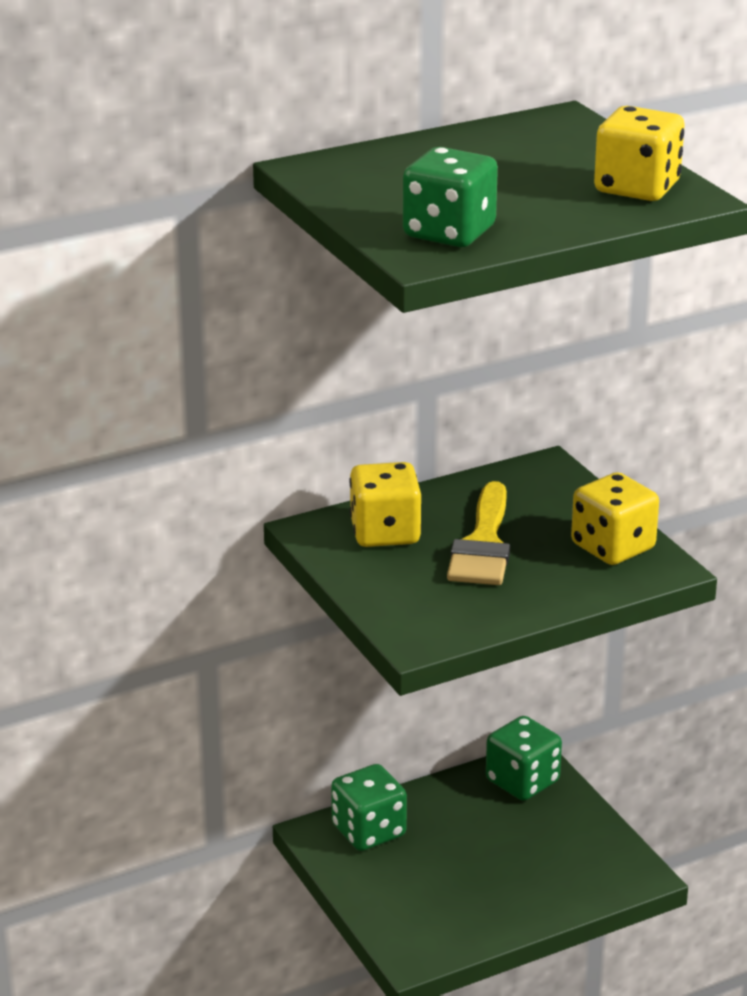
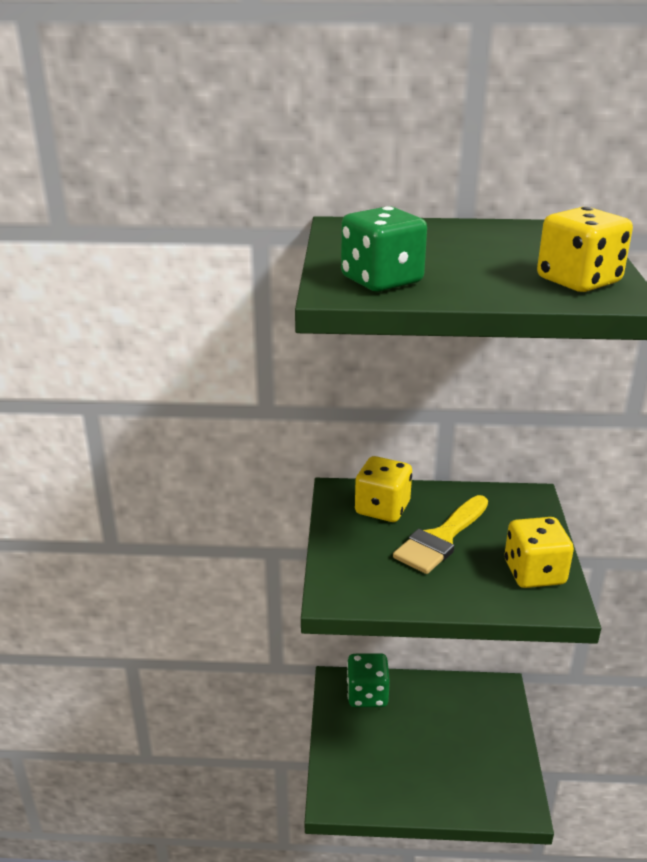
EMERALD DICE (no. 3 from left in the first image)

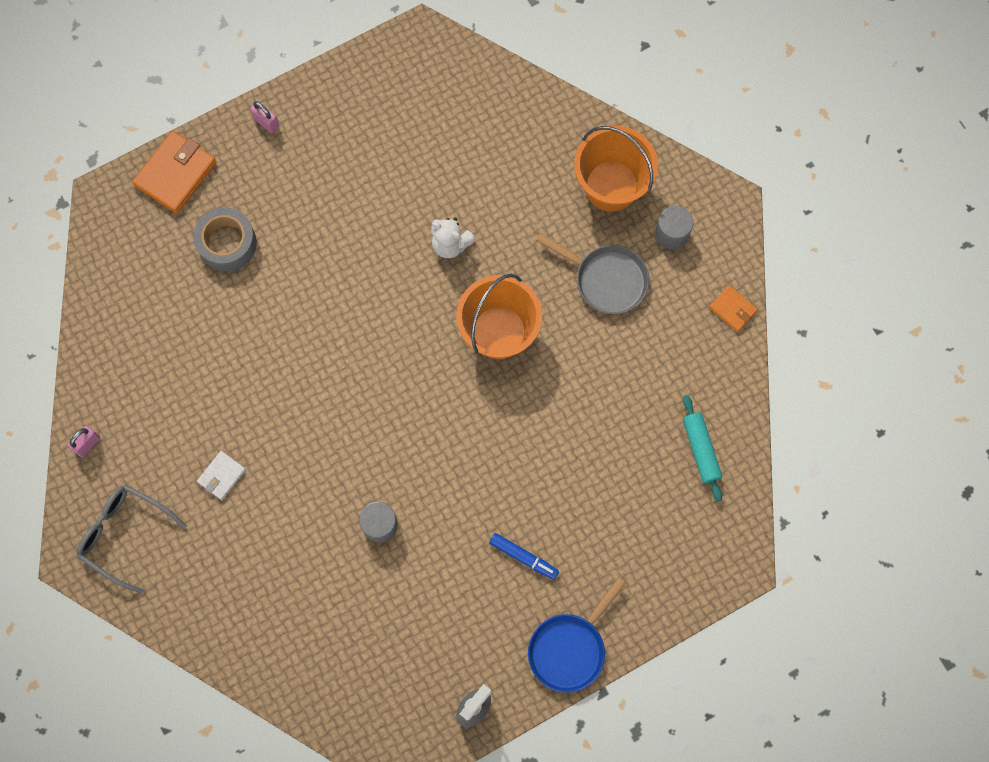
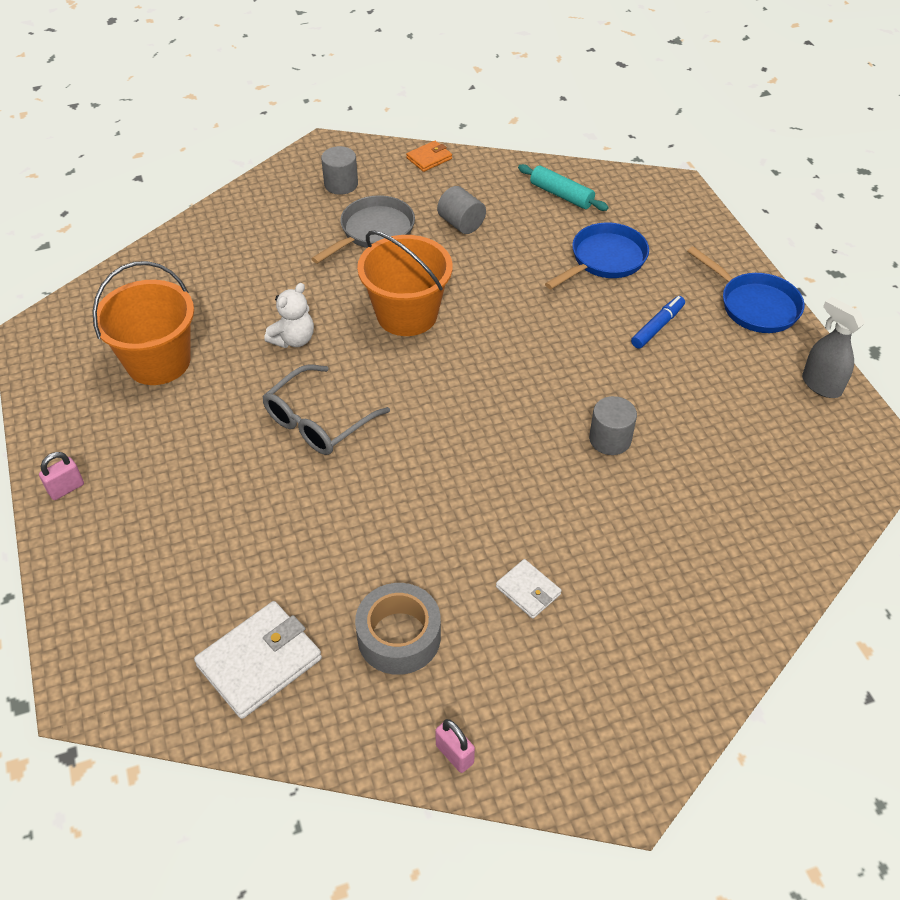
GREY SPECTACLES
ORANGE-COLOURED BILLFOLD (no. 1 from left in the first image)
GREY ROLL OF TAPE
ORANGE-COLOURED BUCKET (no. 1 from left)
AQUA ROLLING PIN
SNOW-WHITE BILLFOLD (no. 1 from left)
GREY CYLINDER SHAPE (no. 2 from left)
COBALT SKILLET (no. 1 from left)

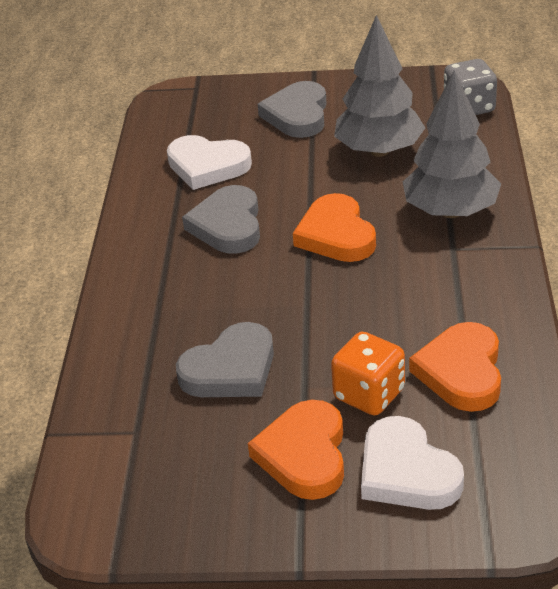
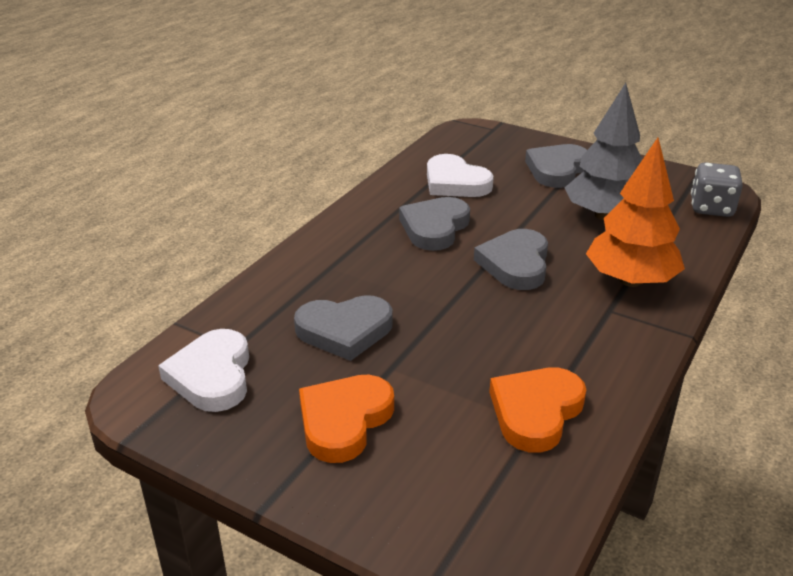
GREY HEART (no. 3 from left)
ORANGE-COLOURED DICE
SNOW-WHITE HEART (no. 1 from left)
ORANGE-COLOURED FIR TREE

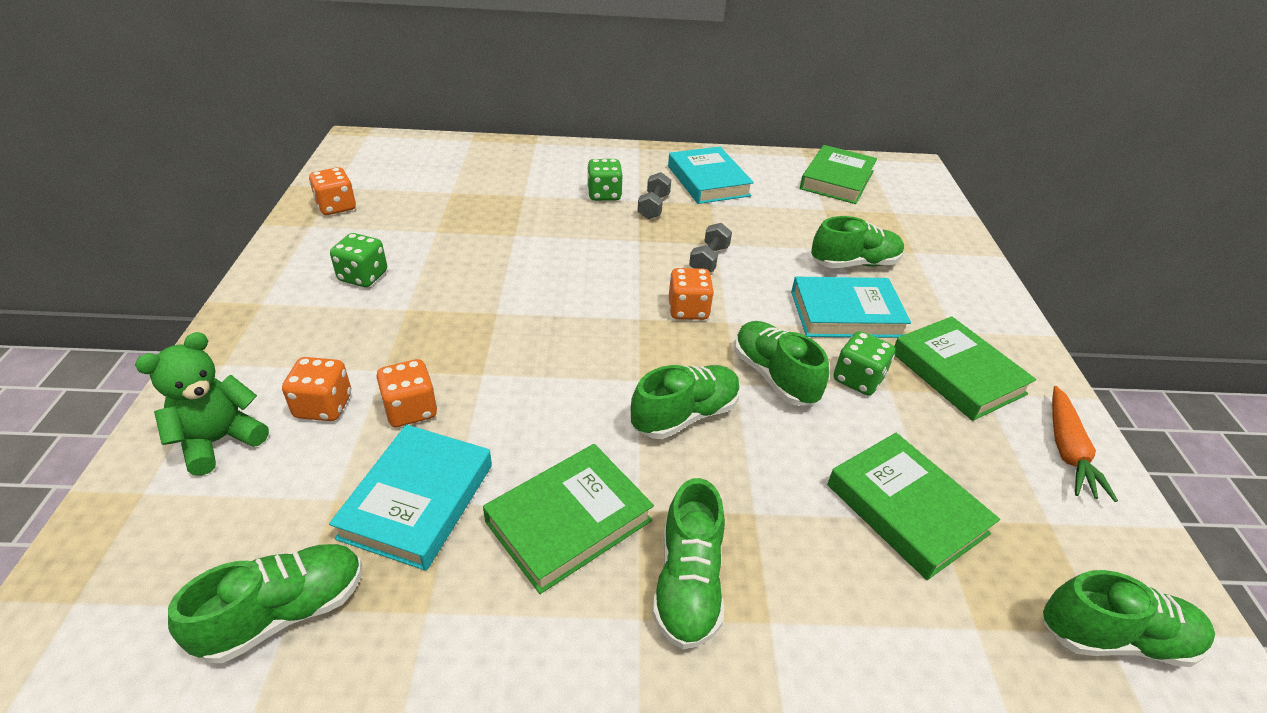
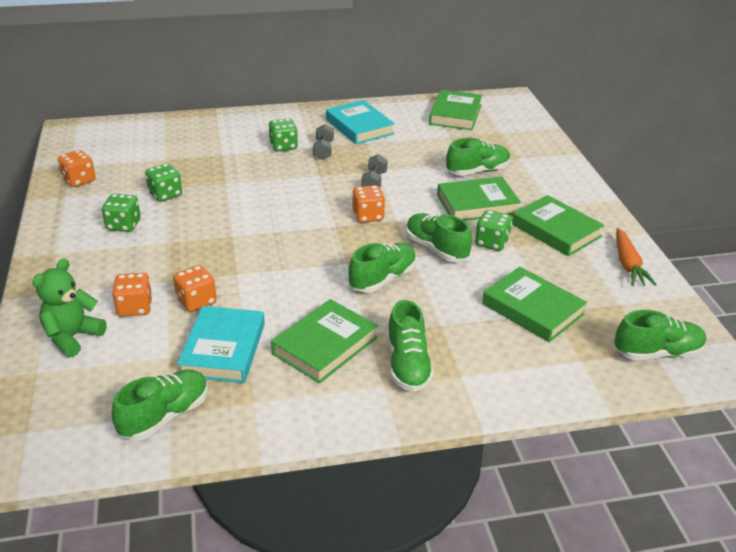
EMERALD HARDCOVER (no. 3 from left)
EMERALD DICE (no. 2 from left)

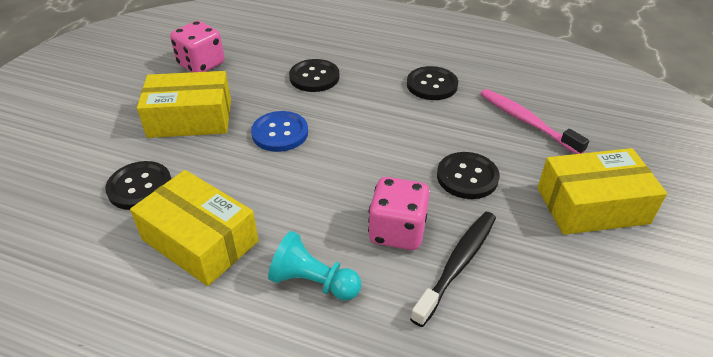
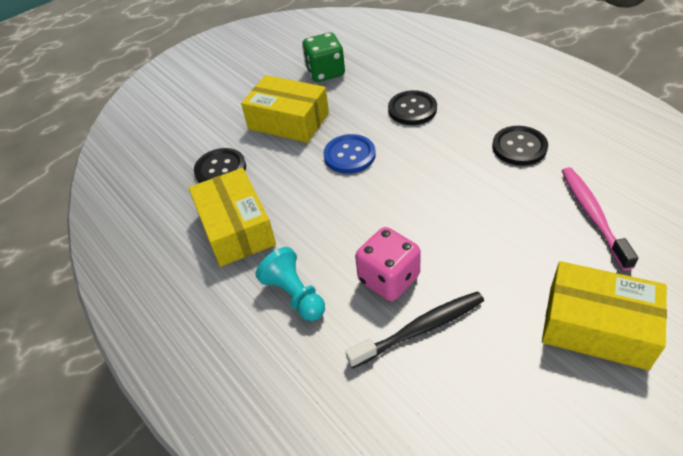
EMERALD DICE
JET-BLACK SHIRT BUTTON (no. 4 from left in the first image)

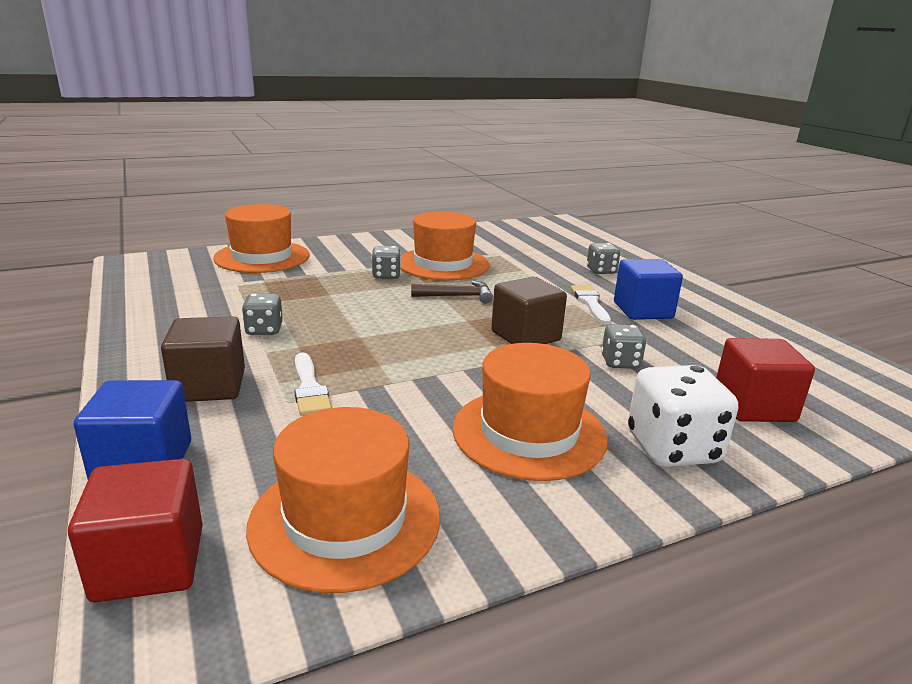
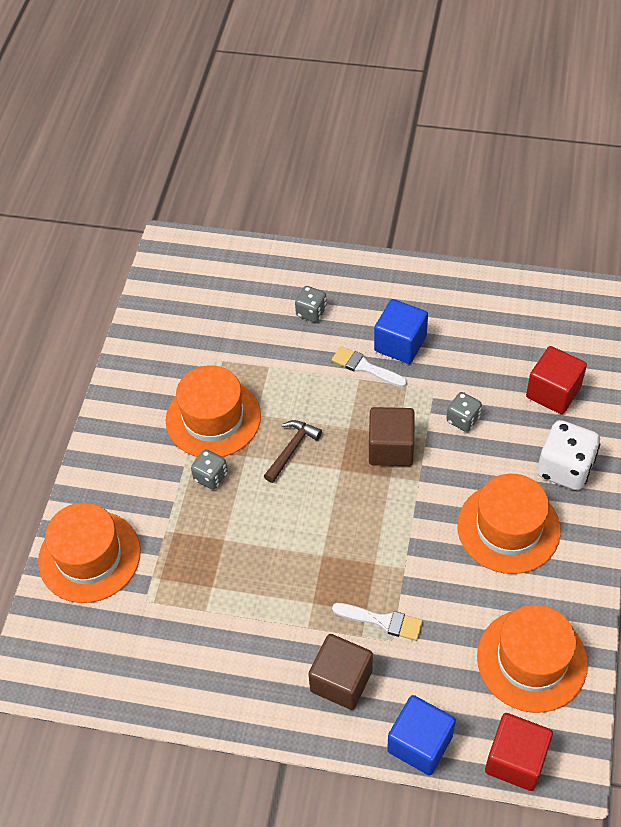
GREY DICE (no. 1 from left in the first image)

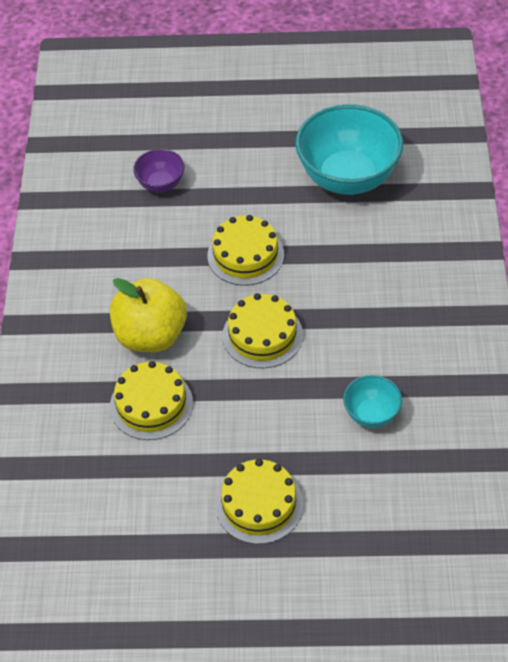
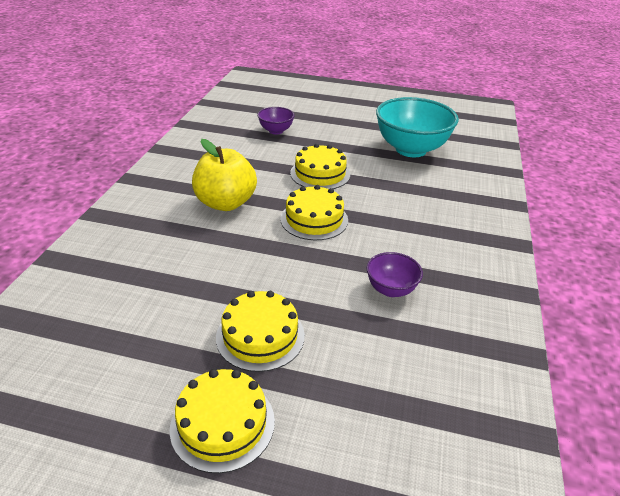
GOLDEN GATEAU (no. 1 from left)
ROYAL PURPLE BOWL (no. 2 from left)

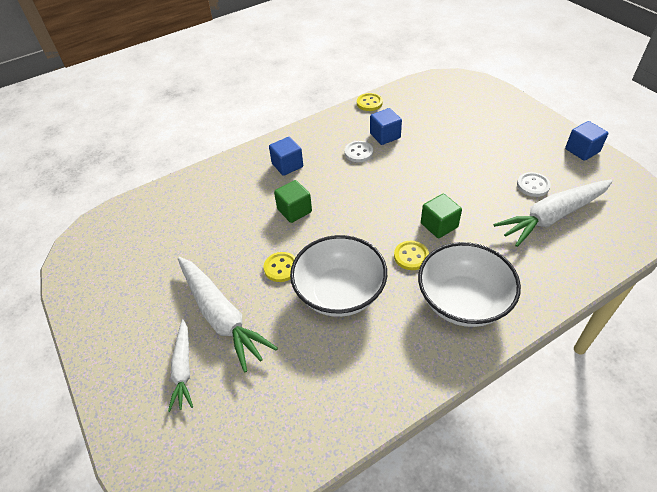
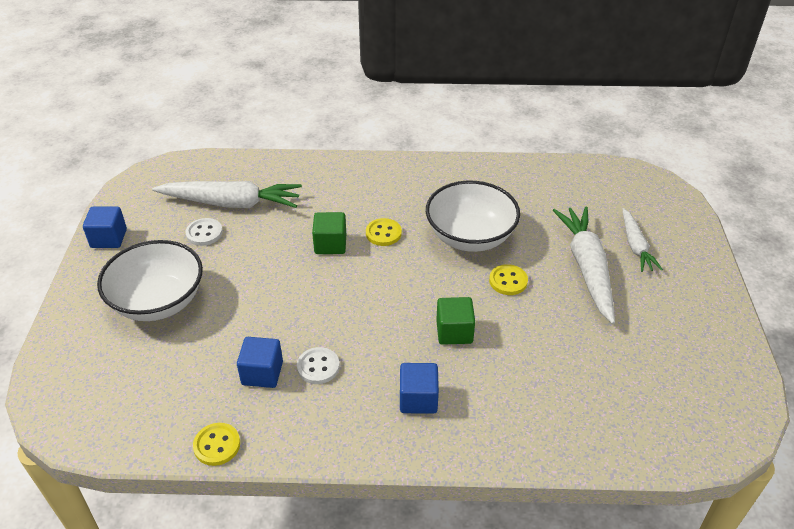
SNOW-WHITE CARROT (no. 3 from left)
SNOW-WHITE BOWL (no. 1 from left)

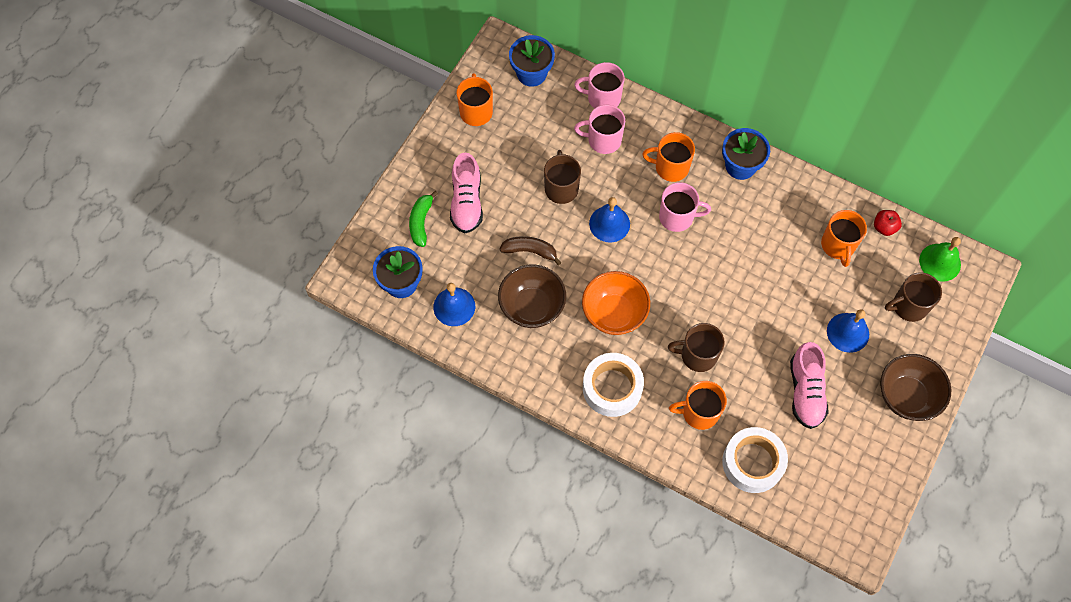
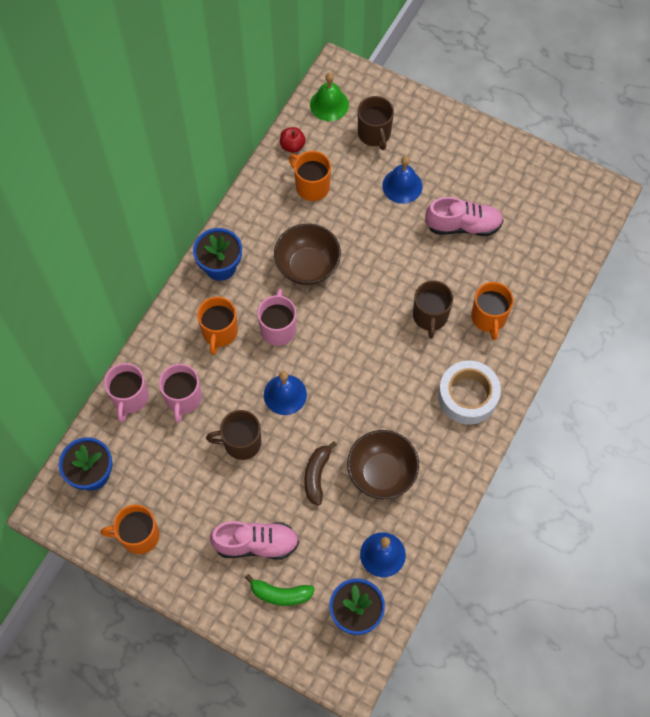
ORANGE-COLOURED BOWL
SNOW-WHITE ROLL OF TAPE (no. 2 from left in the first image)
ORANGE-COLOURED COFFEE MUG (no. 3 from left)
RUSSET BOWL (no. 1 from left)

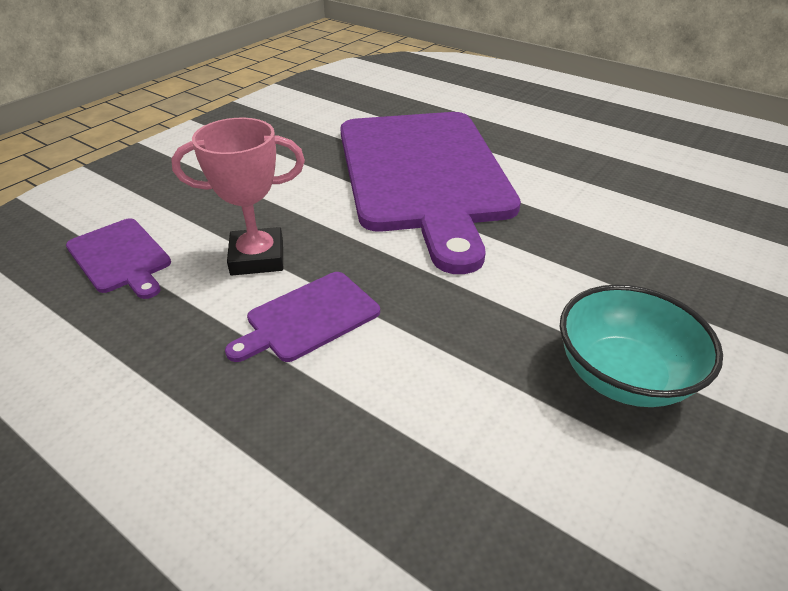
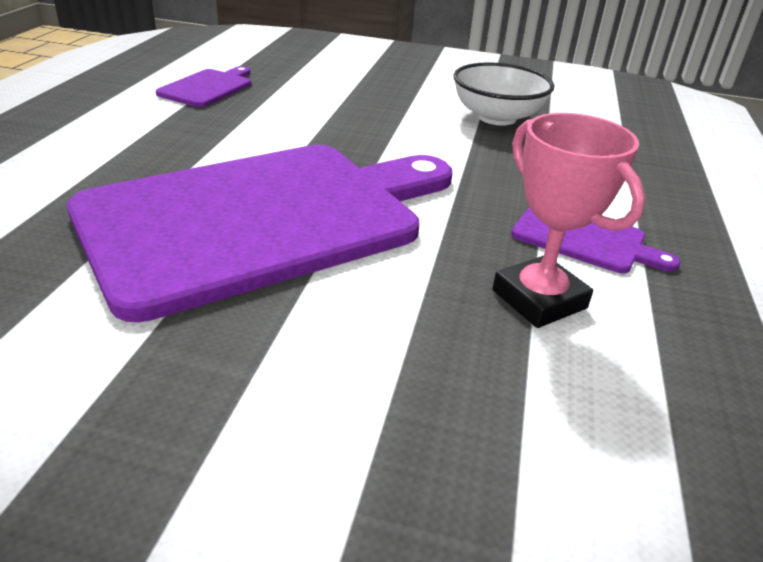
ROYAL PURPLE CUTTING BOARD (no. 1 from left)
SNOW-WHITE BOWL

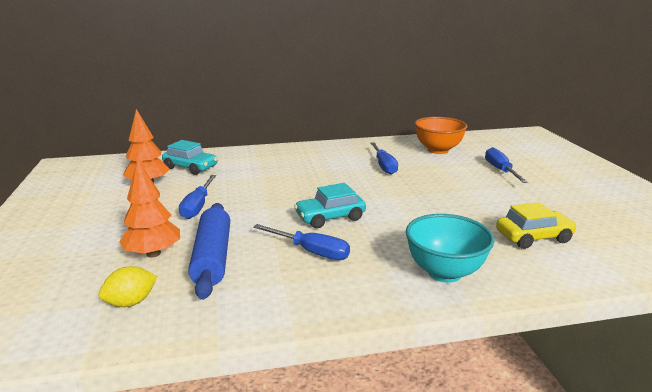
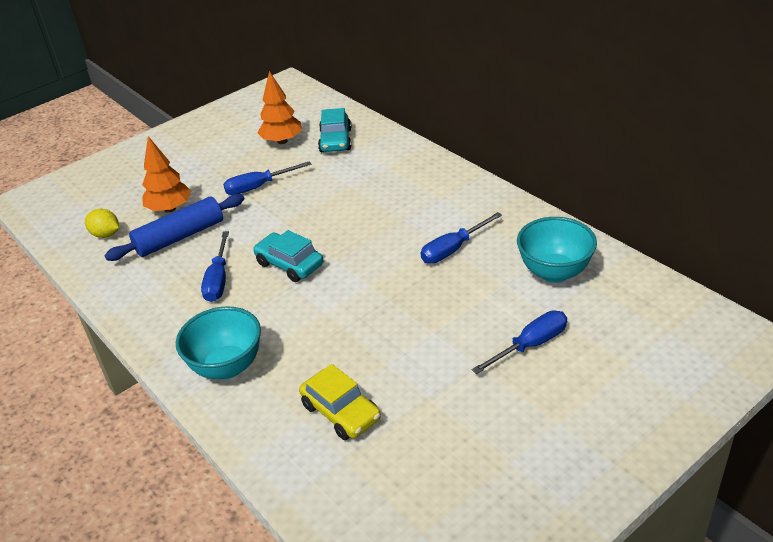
AQUA BOWL (no. 2 from left)

